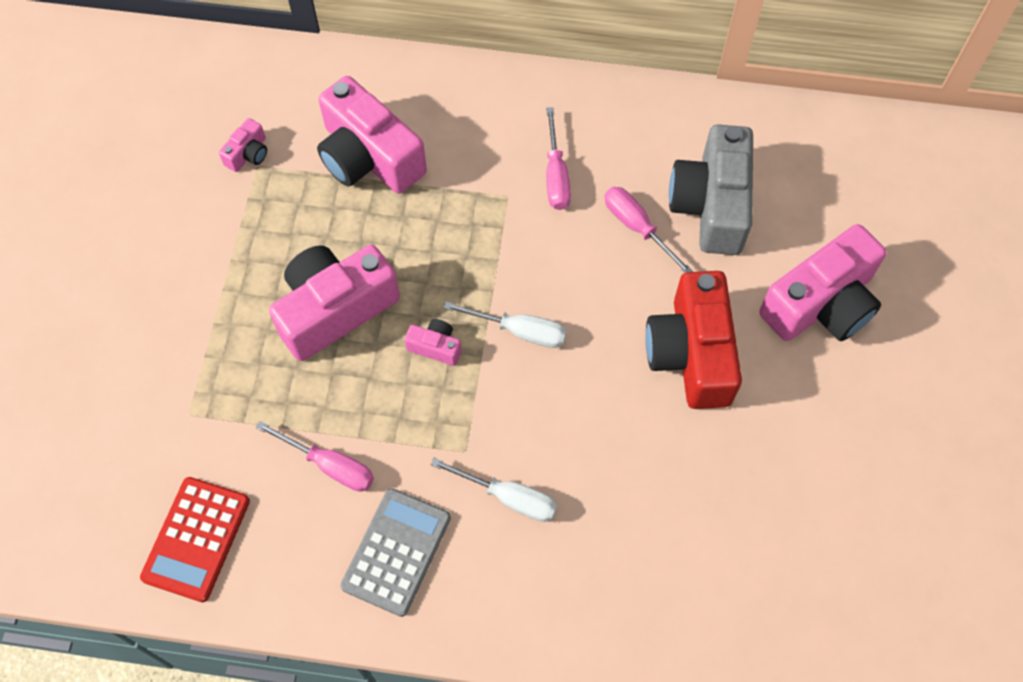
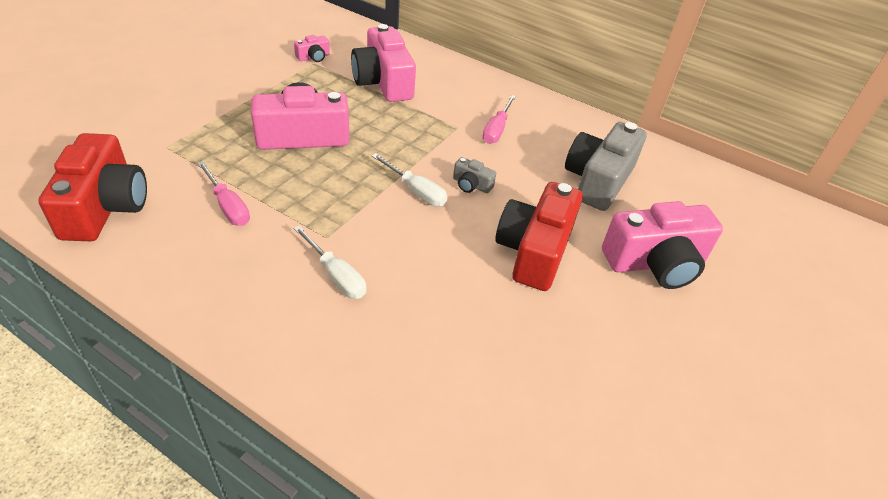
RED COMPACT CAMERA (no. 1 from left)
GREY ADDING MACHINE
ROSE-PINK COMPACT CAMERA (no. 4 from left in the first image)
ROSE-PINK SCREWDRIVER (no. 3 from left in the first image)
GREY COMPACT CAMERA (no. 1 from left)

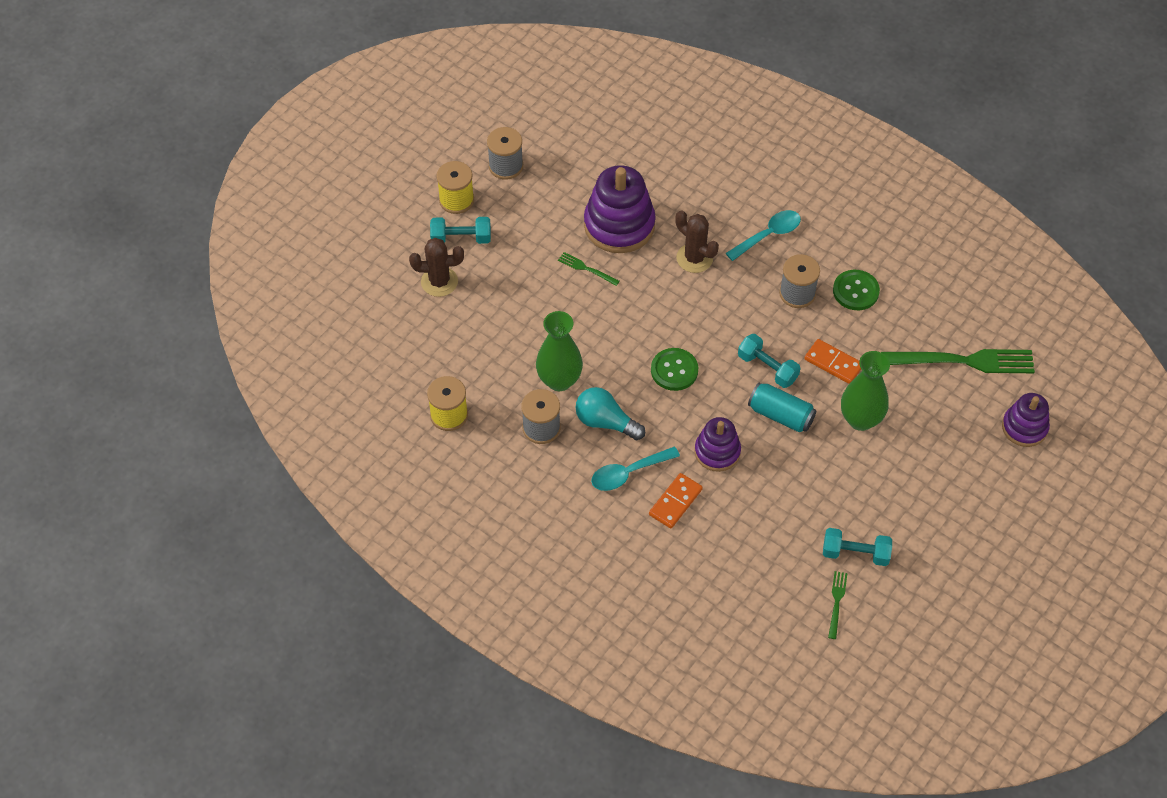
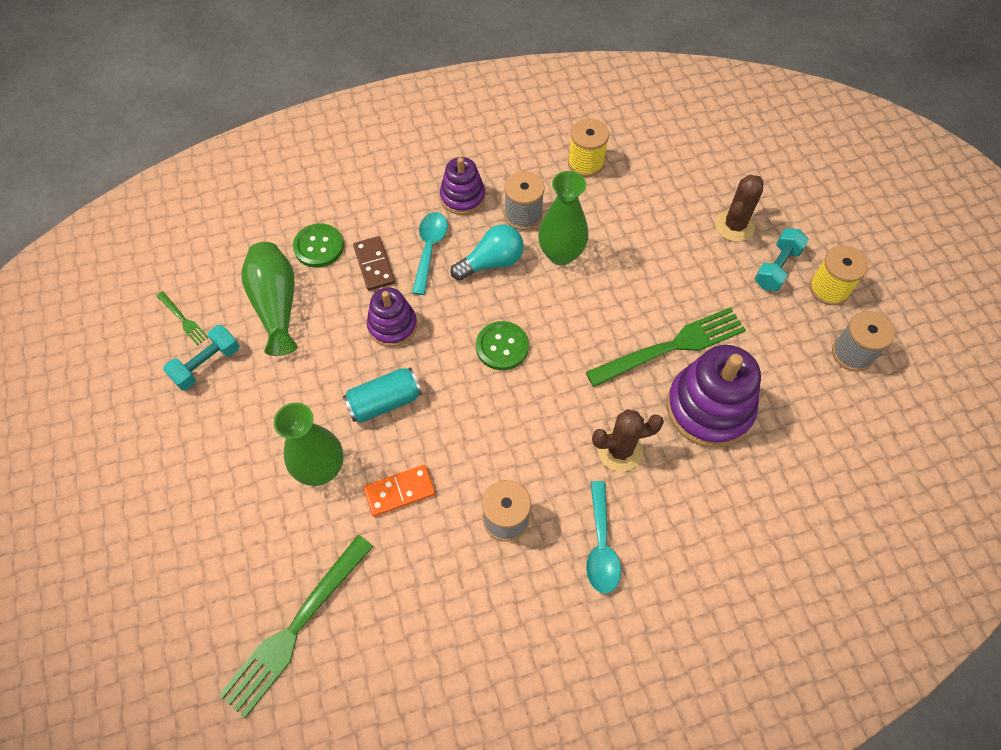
EMERALD TABLE FORK (no. 3 from left)
RUSSET DOMINO TILE
AQUA DUMBBELL (no. 2 from left in the first image)
EMERALD SHIRT BUTTON (no. 1 from left)
ROYAL PURPLE STACKING RINGS (no. 2 from left)
EMERALD VASE (no. 1 from left)

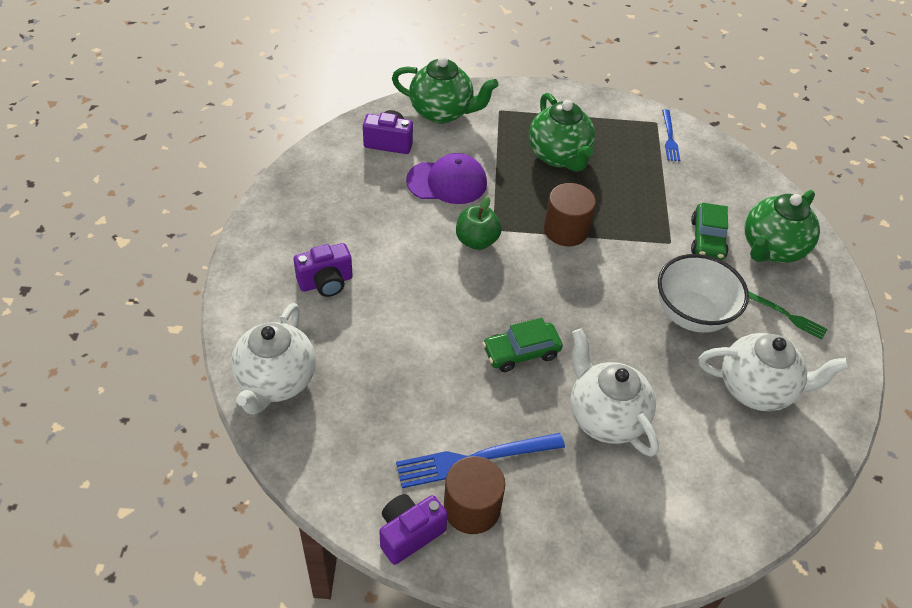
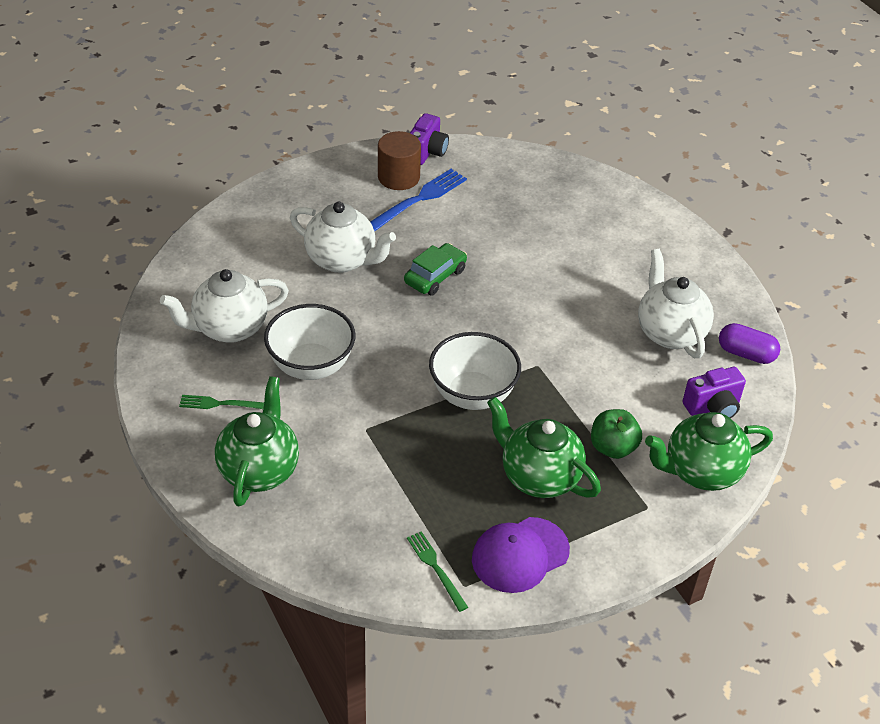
SNOW-WHITE CHINA TEAPOT (no. 3 from left)
ROYAL PURPLE COMPACT CAMERA (no. 1 from left in the first image)
ROYAL PURPLE CAP
EMERALD APPLE
SNOW-WHITE BOWL (no. 2 from left)
EMERALD TABLE FORK (no. 2 from left)
EMERALD TOY CAR (no. 2 from left in the first image)
ROYAL PURPLE PILL

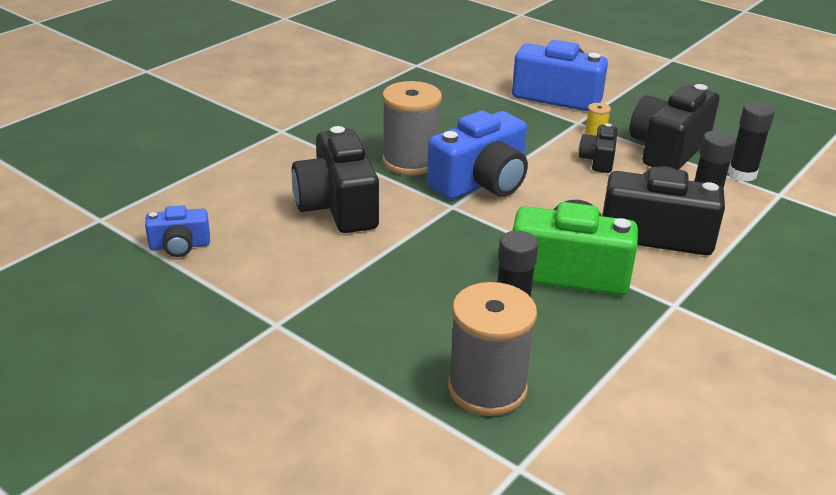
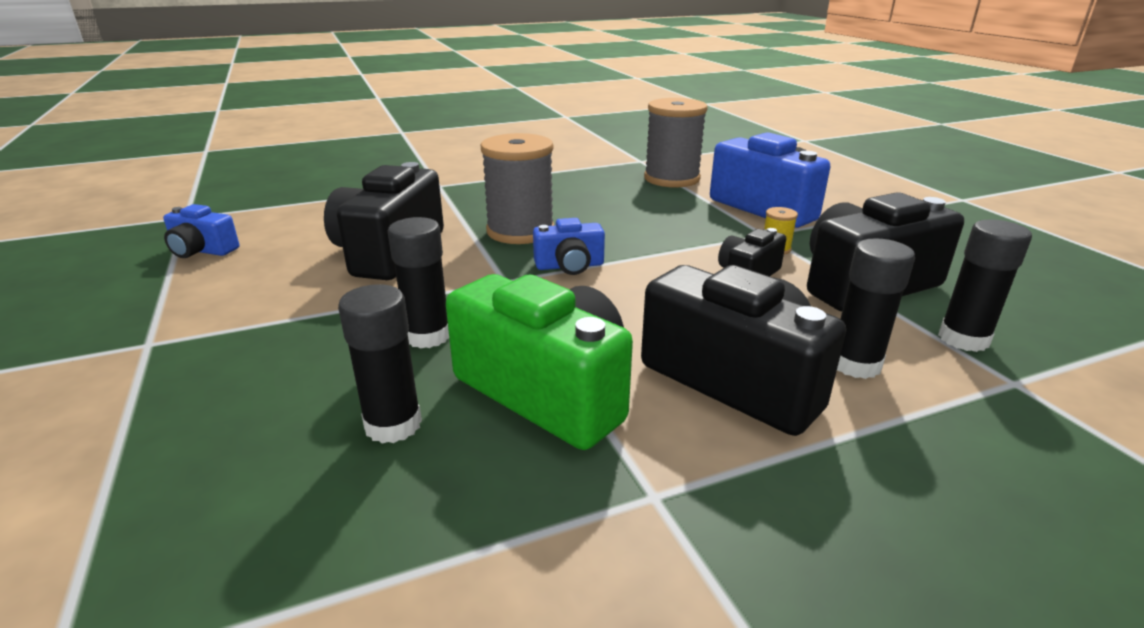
COBALT COMPACT CAMERA (no. 2 from left)
GREY SPOOL (no. 2 from left)
JET-BLACK GLUE STICK (no. 2 from left)

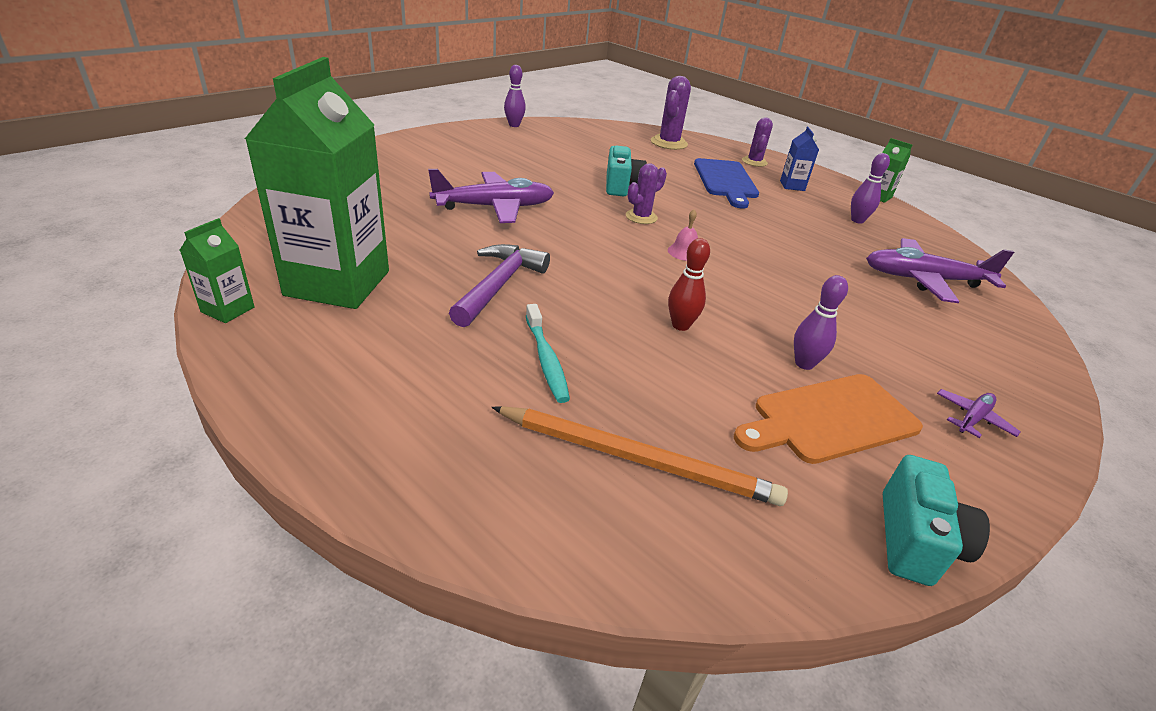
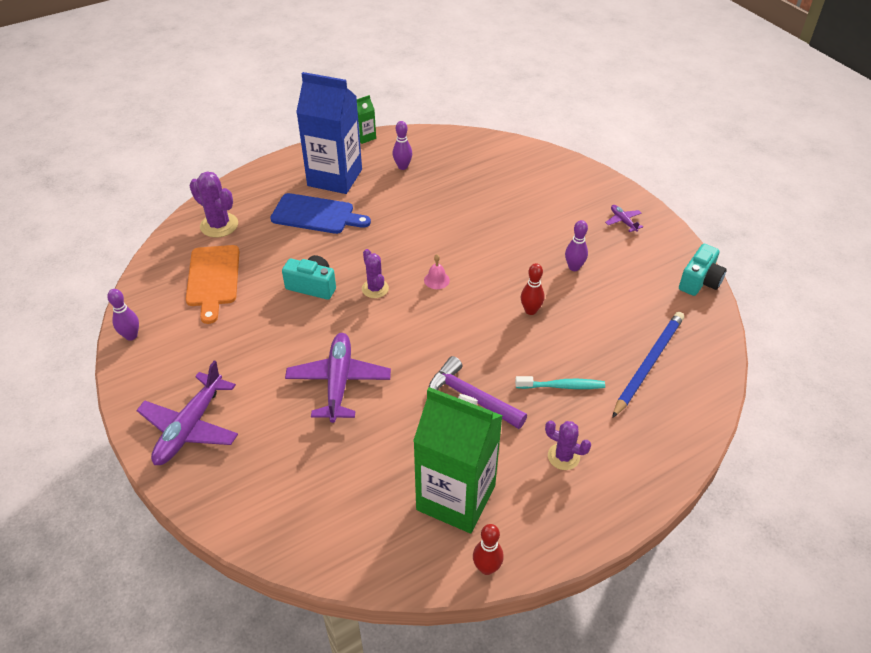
RED BOWLING PIN (no. 1 from left)
COBALT WOODEN PENCIL
ORANGE-COLOURED CUTTING BOARD
ROYAL PURPLE CACTUS (no. 3 from left)
COBALT JUICE CARTON
ROYAL PURPLE PLANE (no. 1 from left)
AQUA COMPACT CAMERA (no. 2 from left)

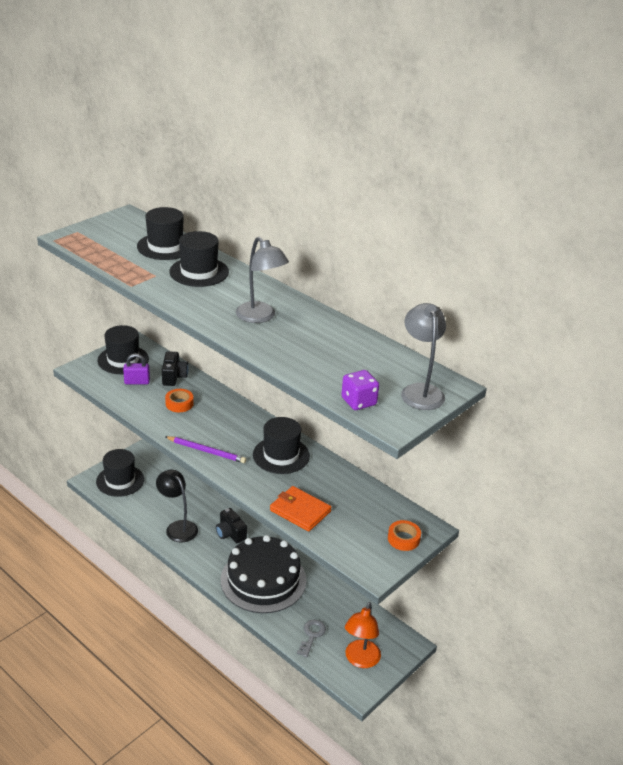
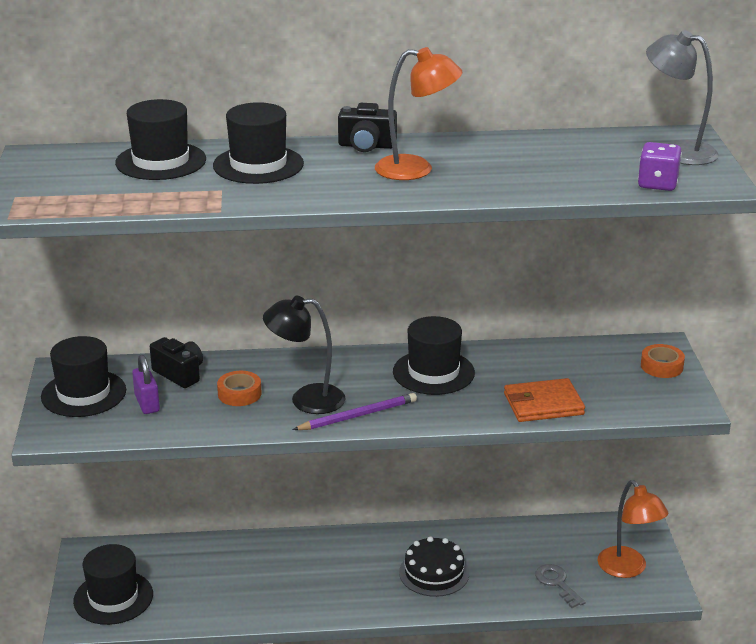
ROYAL PURPLE PADLOCK
JET-BLACK READING LAMP
JET-BLACK COMPACT CAMERA (no. 2 from left)
JET-BLACK GATEAU
ORANGE-COLOURED READING LAMP (no. 1 from left)

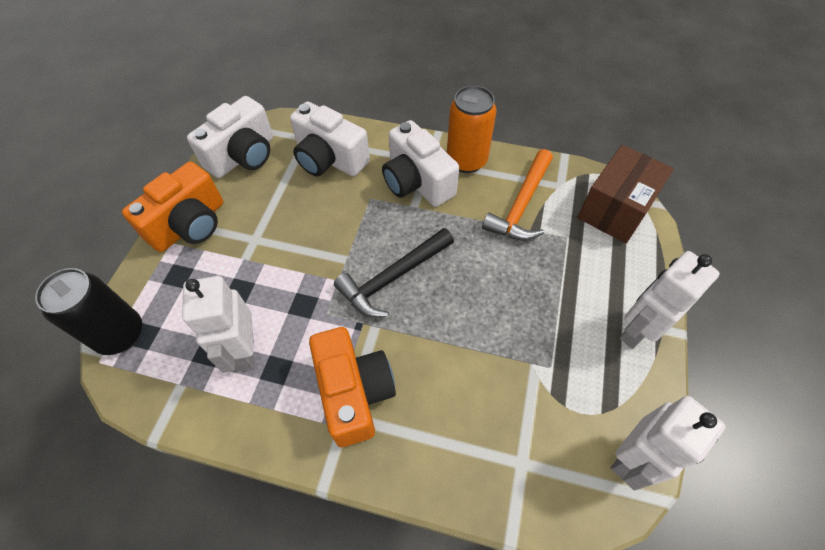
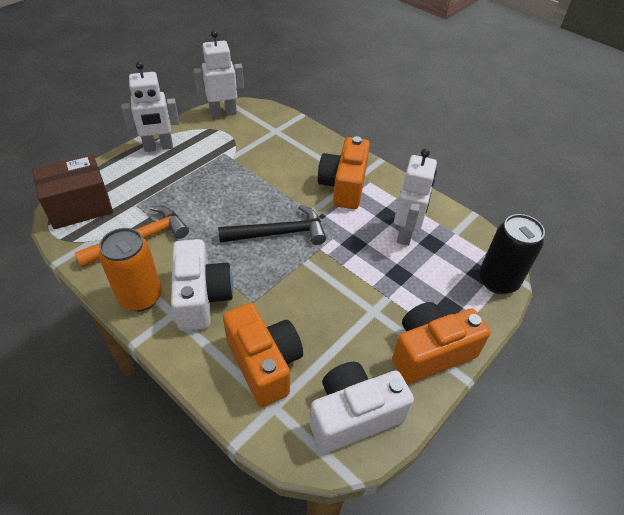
ORANGE-COLOURED COMPACT CAMERA (no. 1 from left)

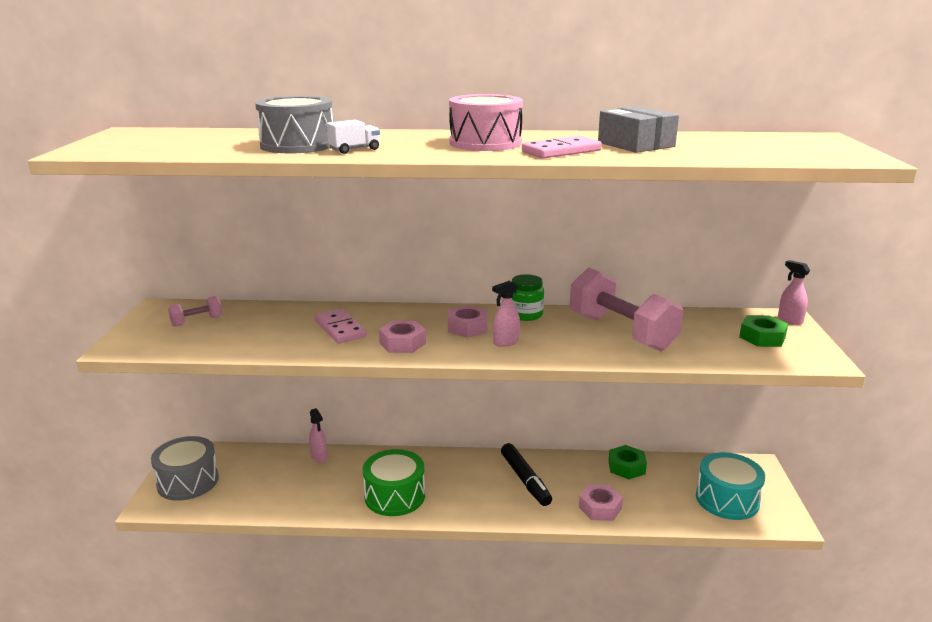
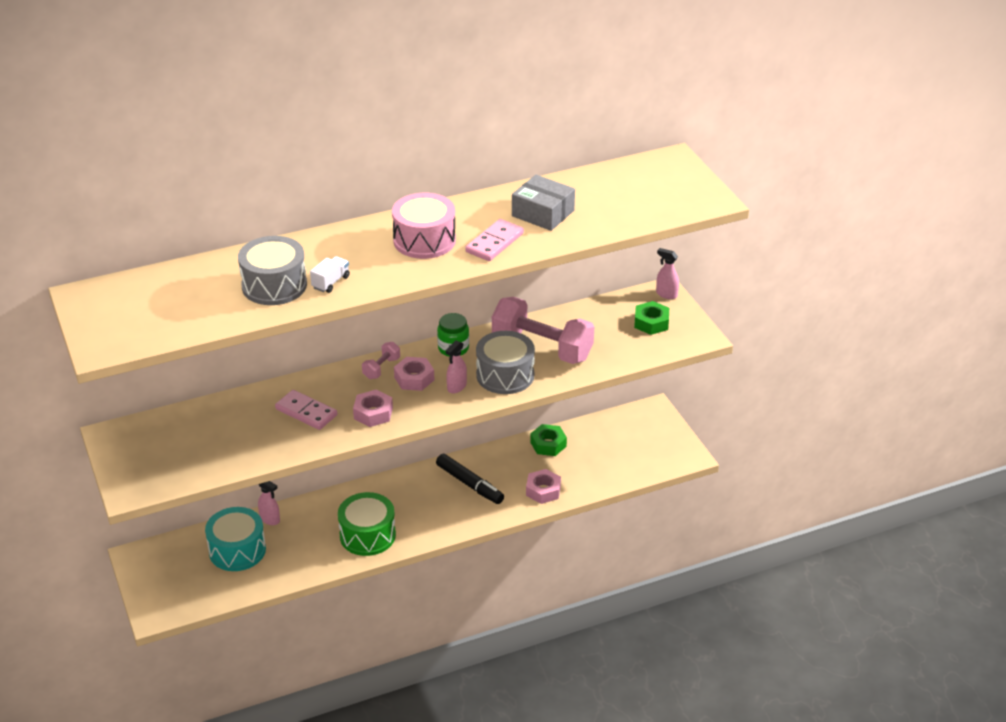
GREY TOY DRUM (no. 2 from left)
ROSE-PINK DUMBBELL (no. 1 from left)
AQUA TOY DRUM

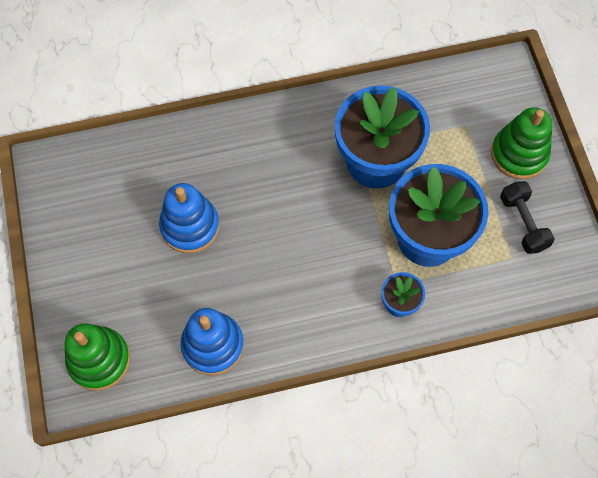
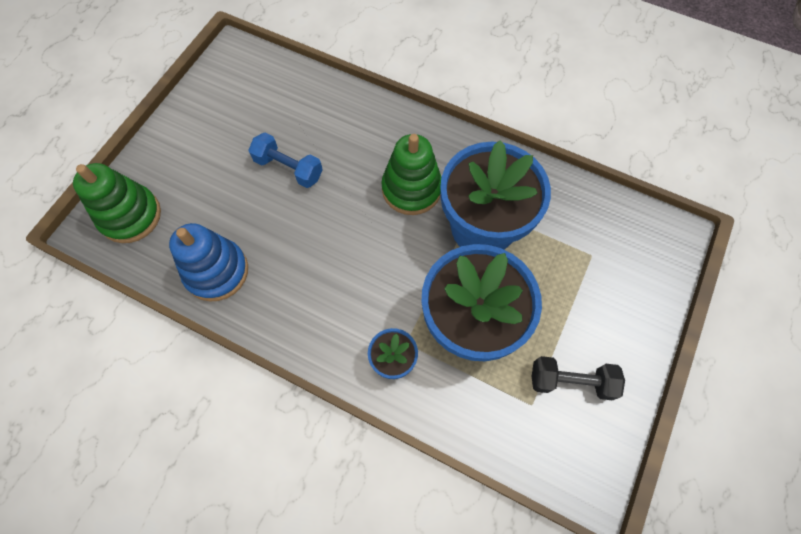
COBALT DUMBBELL
EMERALD STACKING RINGS (no. 2 from left)
JET-BLACK DUMBBELL

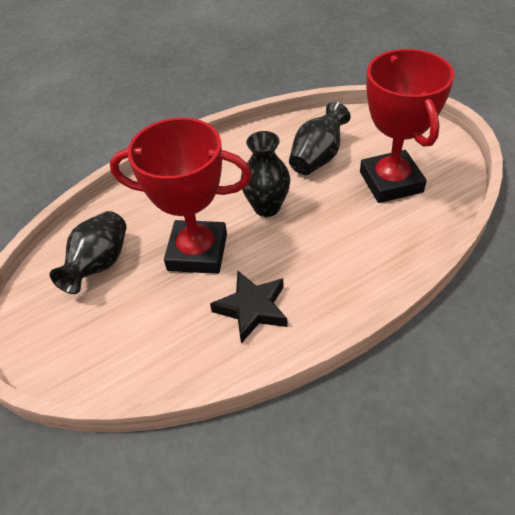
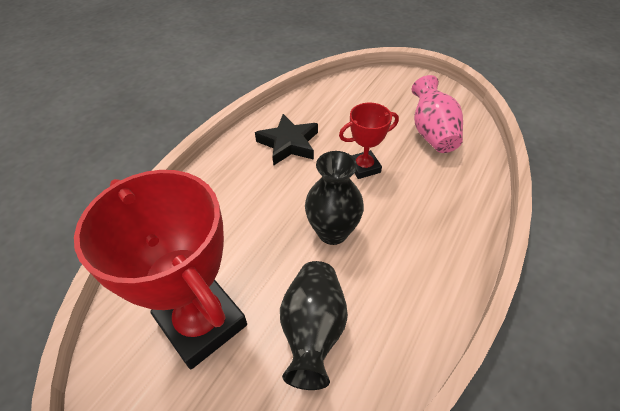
ROSE-PINK VASE
RED PRIZE CUP (no. 2 from left)

